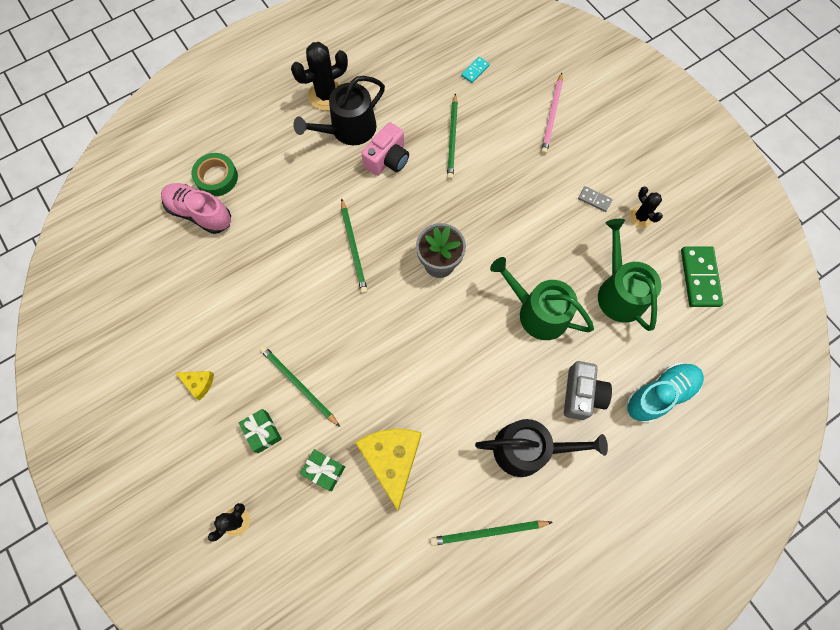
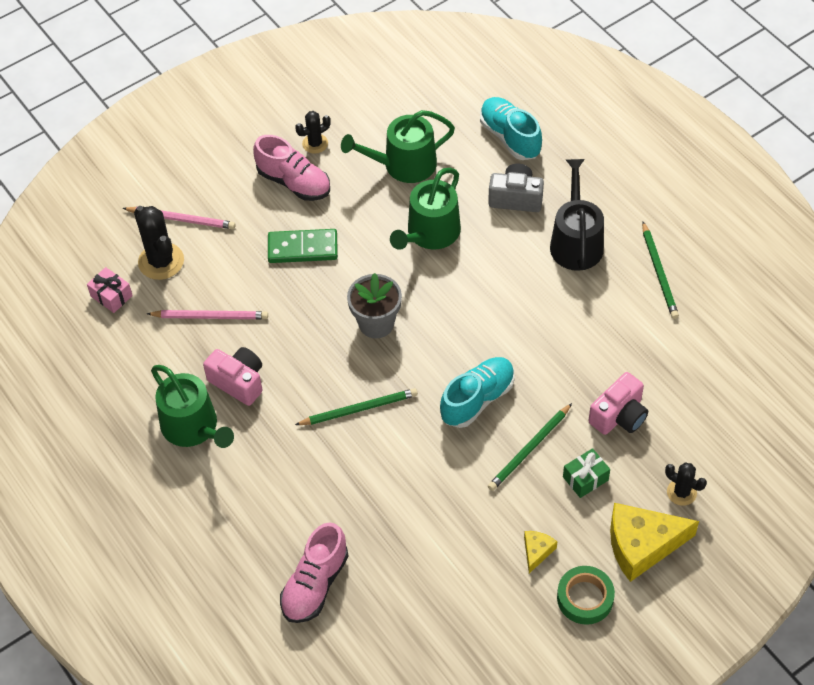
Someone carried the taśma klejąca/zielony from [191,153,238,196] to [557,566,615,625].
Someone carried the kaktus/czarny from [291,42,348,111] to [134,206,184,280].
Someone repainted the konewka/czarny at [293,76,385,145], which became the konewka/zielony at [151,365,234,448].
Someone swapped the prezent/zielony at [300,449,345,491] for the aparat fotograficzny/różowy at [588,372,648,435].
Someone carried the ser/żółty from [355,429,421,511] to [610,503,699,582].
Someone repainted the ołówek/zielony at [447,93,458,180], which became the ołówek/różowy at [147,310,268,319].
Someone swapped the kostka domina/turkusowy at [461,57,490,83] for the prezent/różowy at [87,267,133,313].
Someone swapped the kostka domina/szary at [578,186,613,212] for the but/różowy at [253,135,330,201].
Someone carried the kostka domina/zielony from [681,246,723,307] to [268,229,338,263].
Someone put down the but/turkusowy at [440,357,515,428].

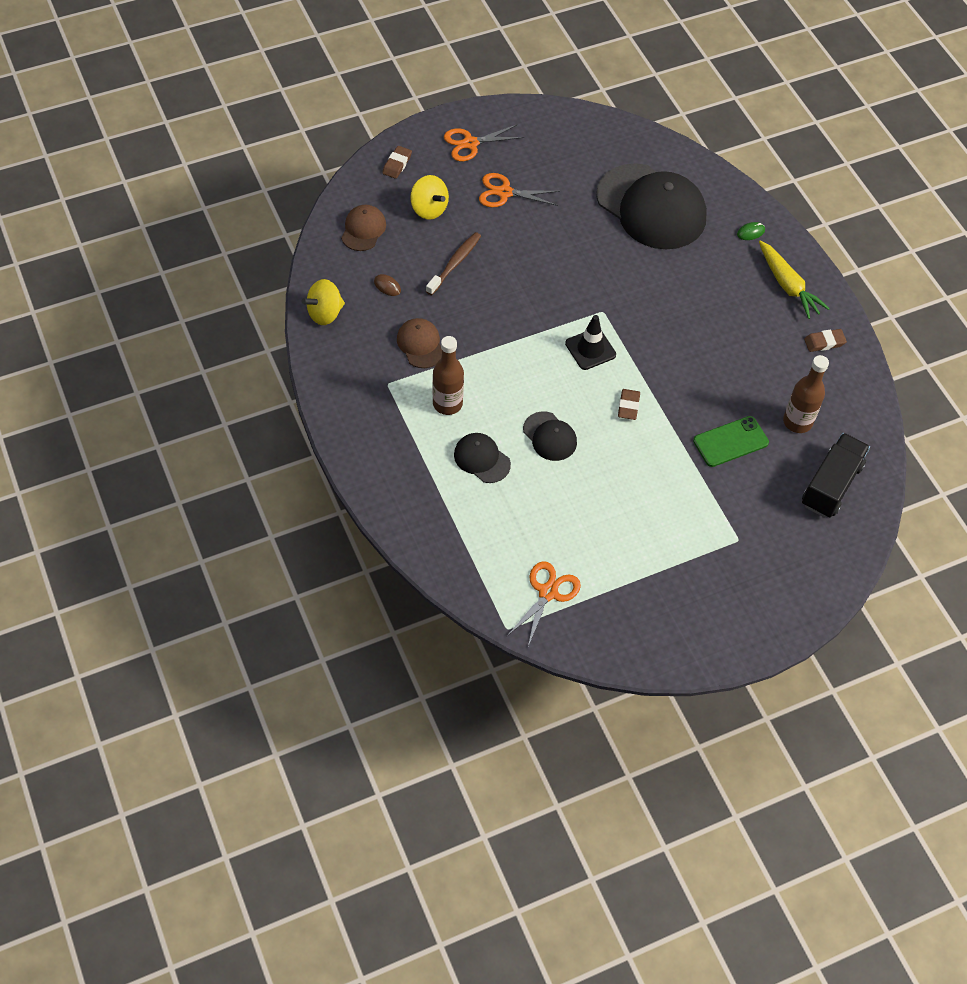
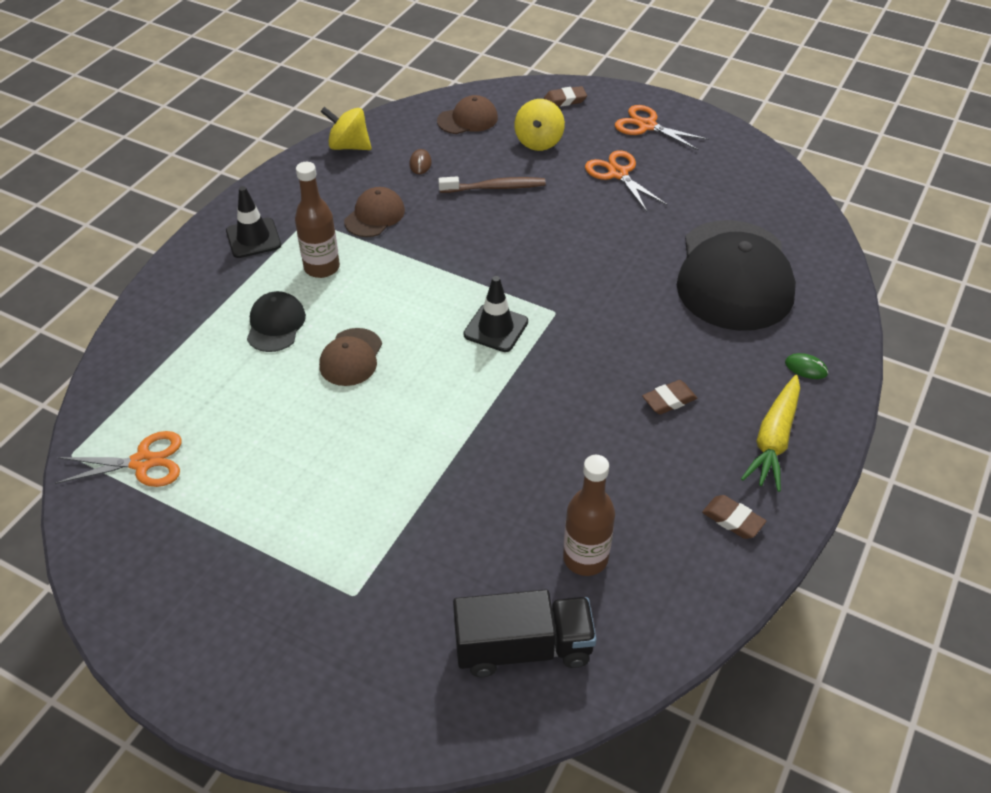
Someone repainted the czapka/czarny at [523,411,577,461], which became the czapka/brązowy at [319,328,382,386].
Someone carried the gumka do mazania/brązowy from [618,389,640,420] to [642,380,697,414].
Someone took away the telefon/zielony at [693,416,769,467].
Someone put down the pachołek/czarny at [226,186,281,258].

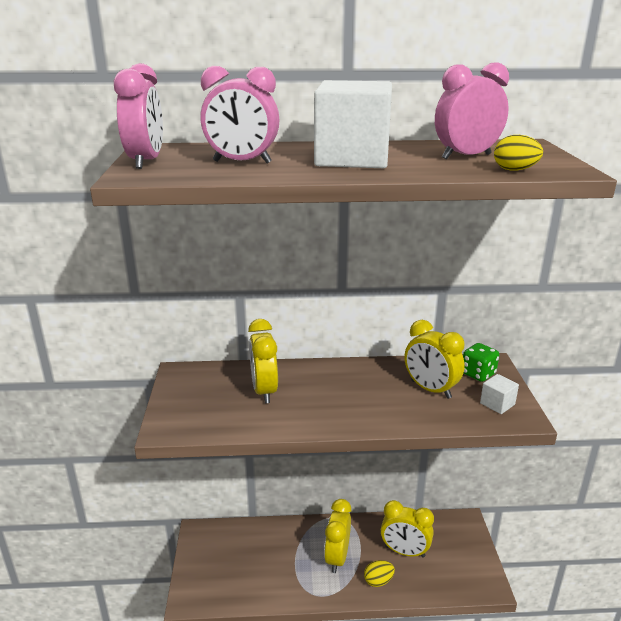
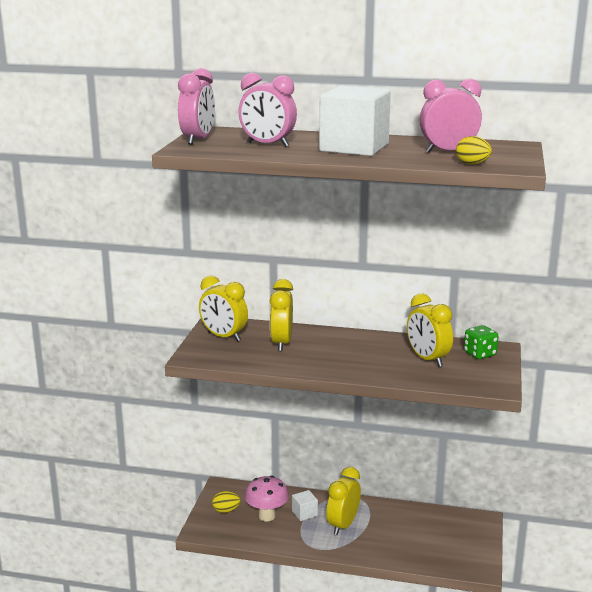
Someone carried the jajko/żółty from [364,560,395,587] to [212,491,241,513].
Someone carried the budzik/żółty from [381,500,434,558] to [199,276,248,342].
Someone carried the sześcian/biały from [480,374,519,414] to [292,490,318,521].
Someone put down the grzyb/różowy at [245,475,289,522].

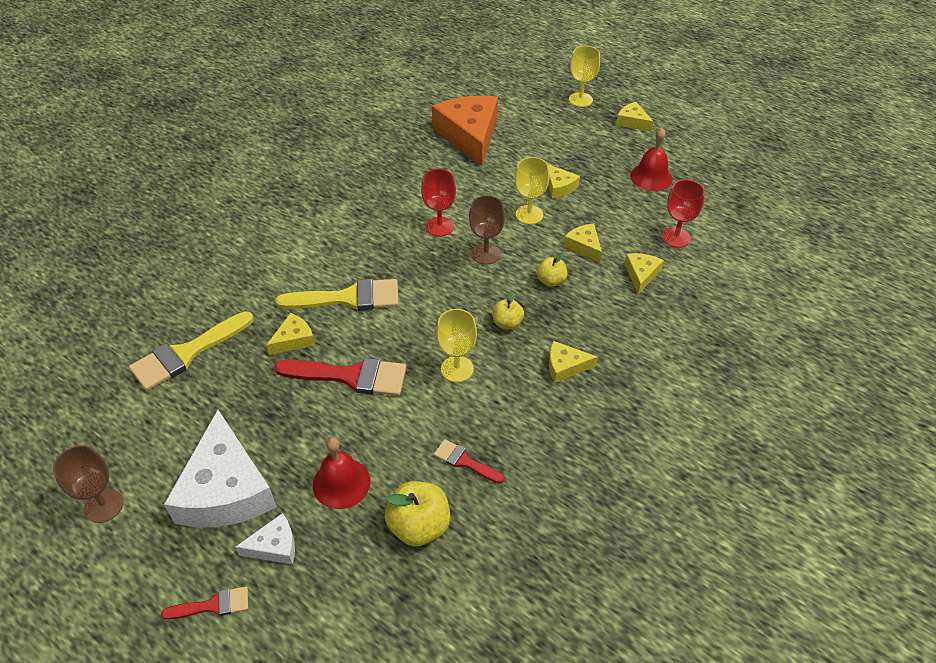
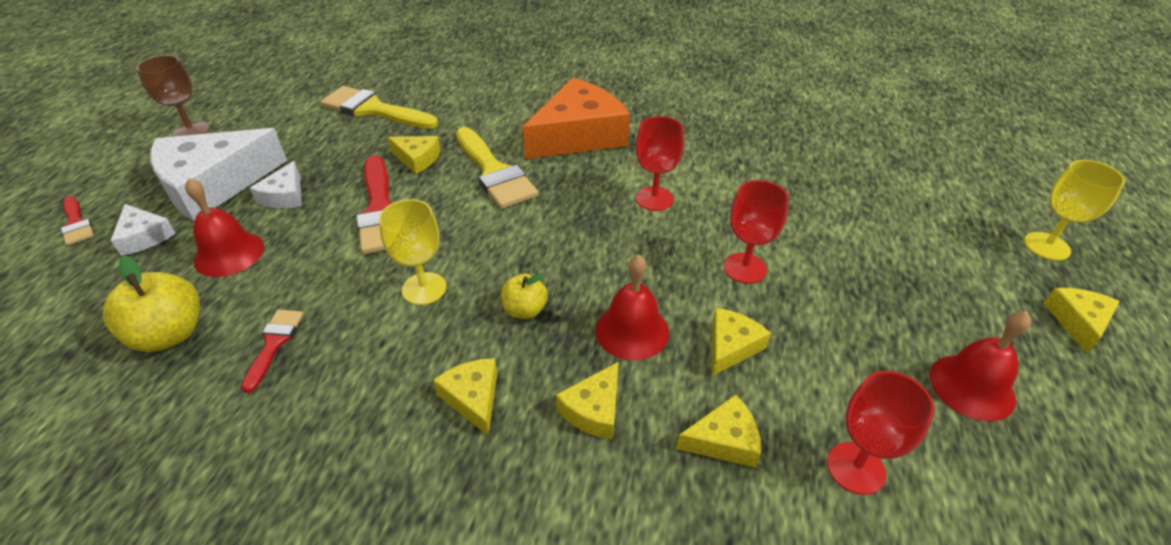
Someone carried the ser/pomarańczowy from [432,95,498,166] to [522,78,630,159].
Someone took away the kielich/brązowy at [469,195,505,264].
Someone repainted the kielich/żółty at [515,157,549,224], which became the kielich/czerwony at [724,180,789,284].
Someone swapped the jabłko/żółty at [537,253,568,287] for the dzwonek/czerwony at [596,254,669,360].
Someone carried the ser/żółty from [548,164,580,199] to [556,362,619,439].
Someone put down the ser/biały at [250,161,302,208].

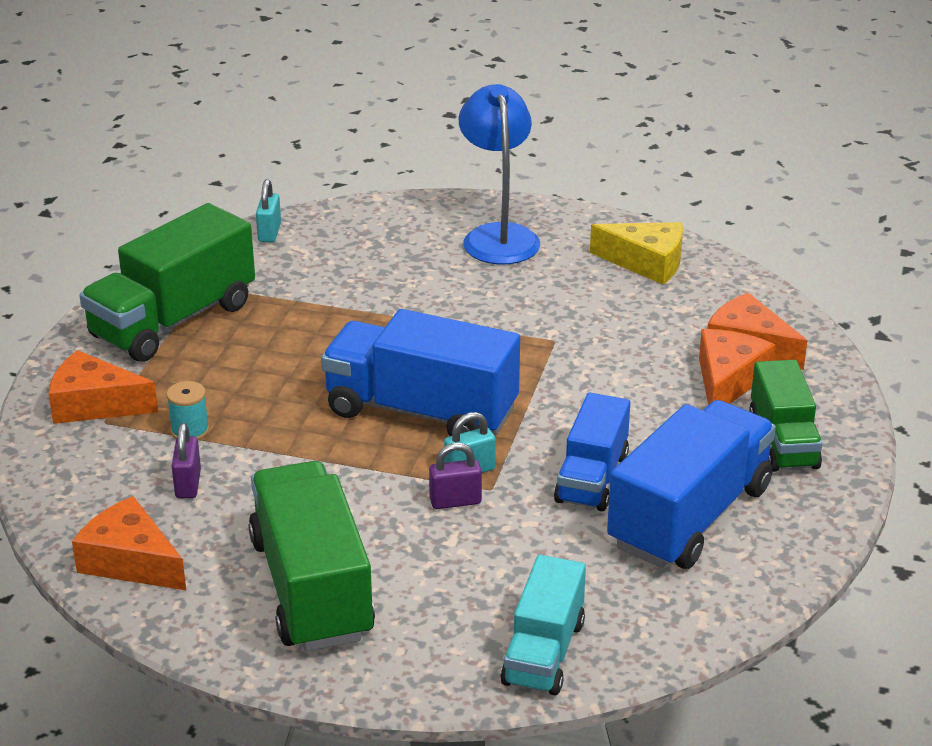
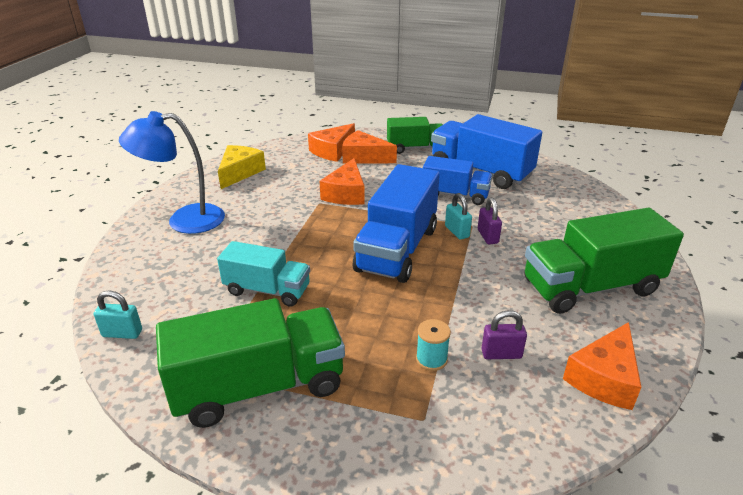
Someone carried the ser/pomarańczowy from [48,350,158,424] to [320,158,365,205].
Someone rotated the ciężarówka/zielony at [79,203,255,362] by 60 degrees counterclockwise.
Someone carried the ciężarówka/turkusowy from [500,555,586,696] to [217,241,310,307].

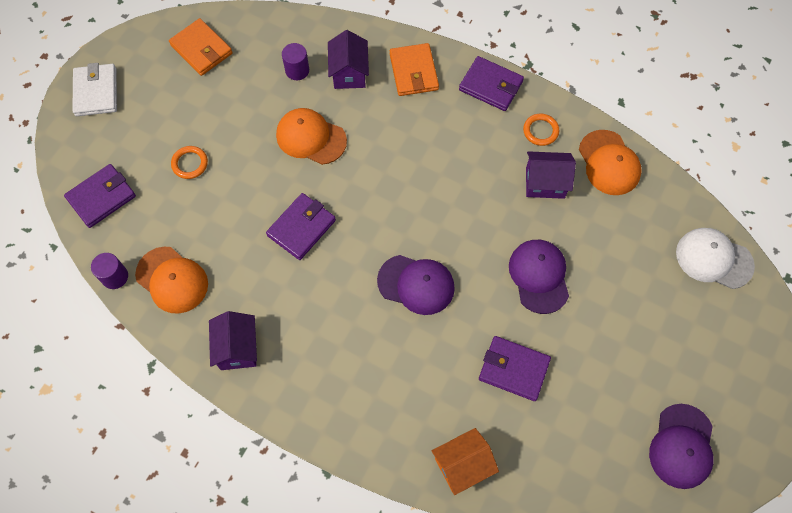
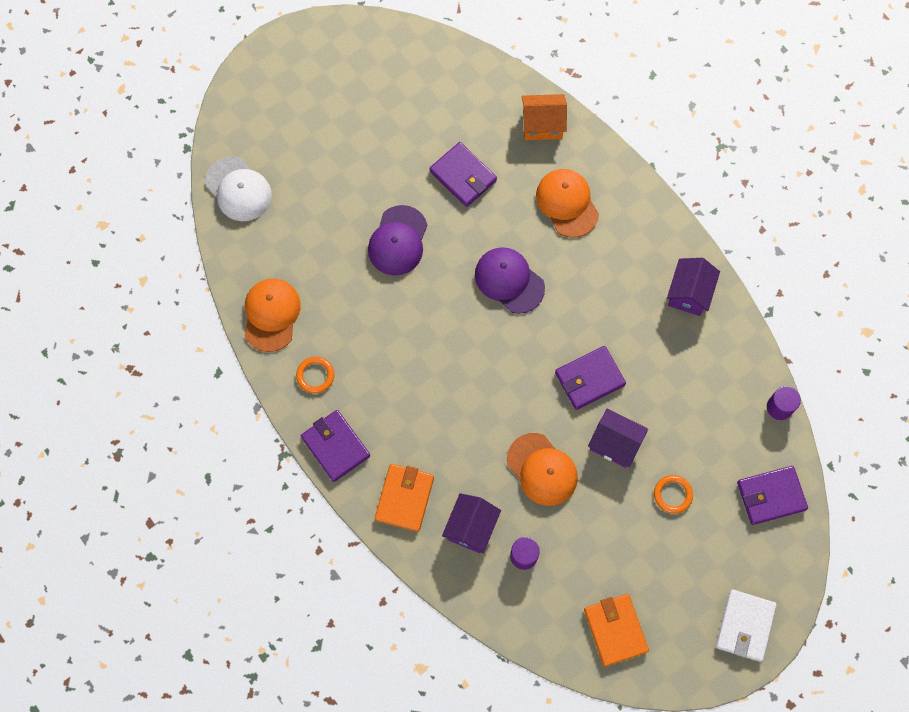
Someone carried the czapka/pomarańczowy from [135,247,208,314] to [536,169,599,238].
Someone carried the domek/fioletowy from [526,151,576,199] to [588,408,648,468].
Someone took away the czapka/fioletowy at [649,404,714,489].

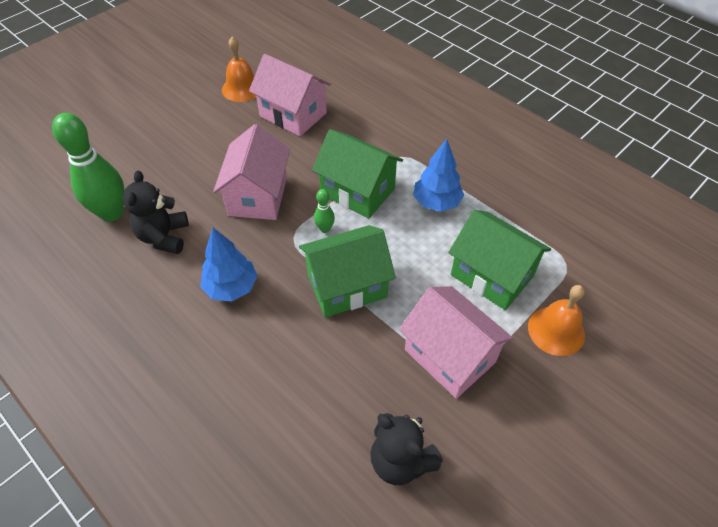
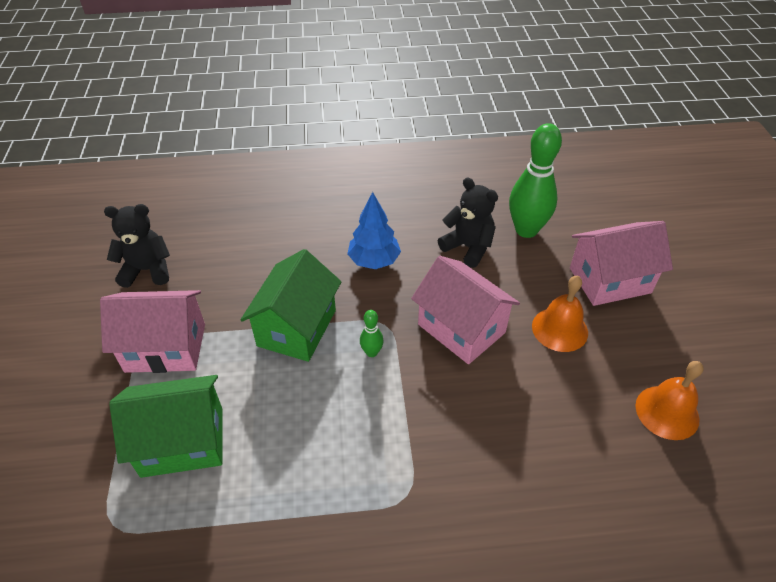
Someone carried the domek/różowy from [249,54,331,136] to [570,221,673,306].
Someone took away the domek/zielony at [312,129,403,218].
Someone took away the drzewko/niebieski at [413,139,464,212].
Someone carried the dzwonek/pomarańczowy from [528,285,585,356] to [532,275,588,352].

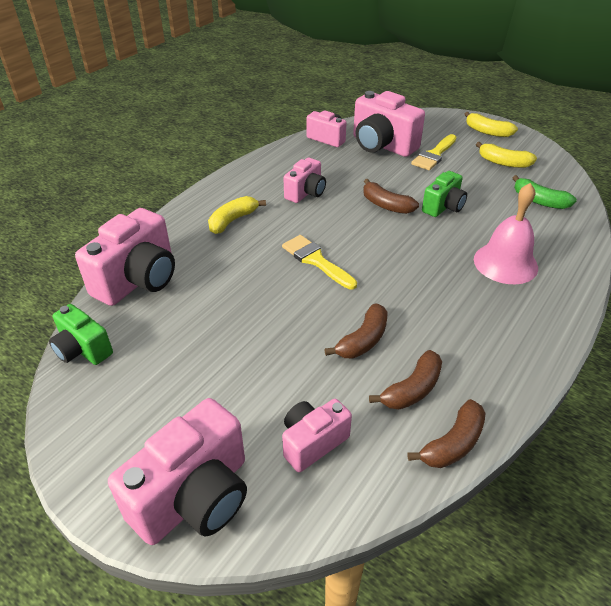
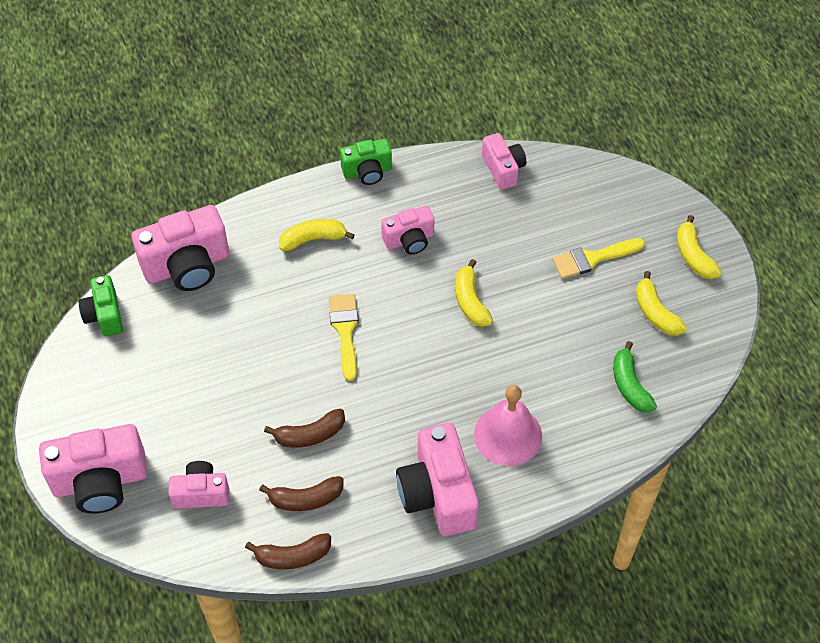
Someone carried the aparat fotograficzny/różowy from [353,91,425,157] to [396,423,479,536].
Someone repainted the banan/brązowy at [363,179,419,214], which became the banan/żółty at [455,259,493,327].
Someone carried the aparat fotograficzny/zielony from [422,171,467,217] to [340,139,392,185].

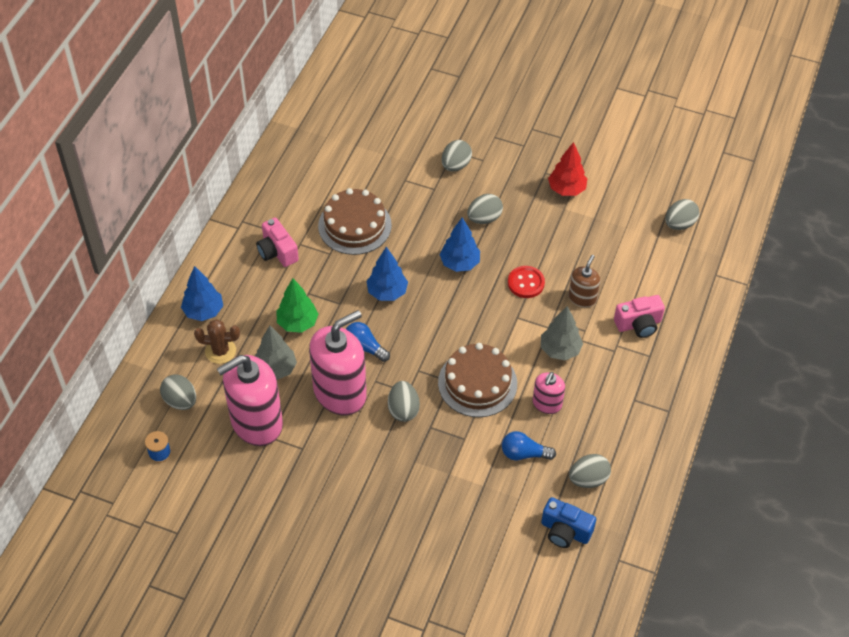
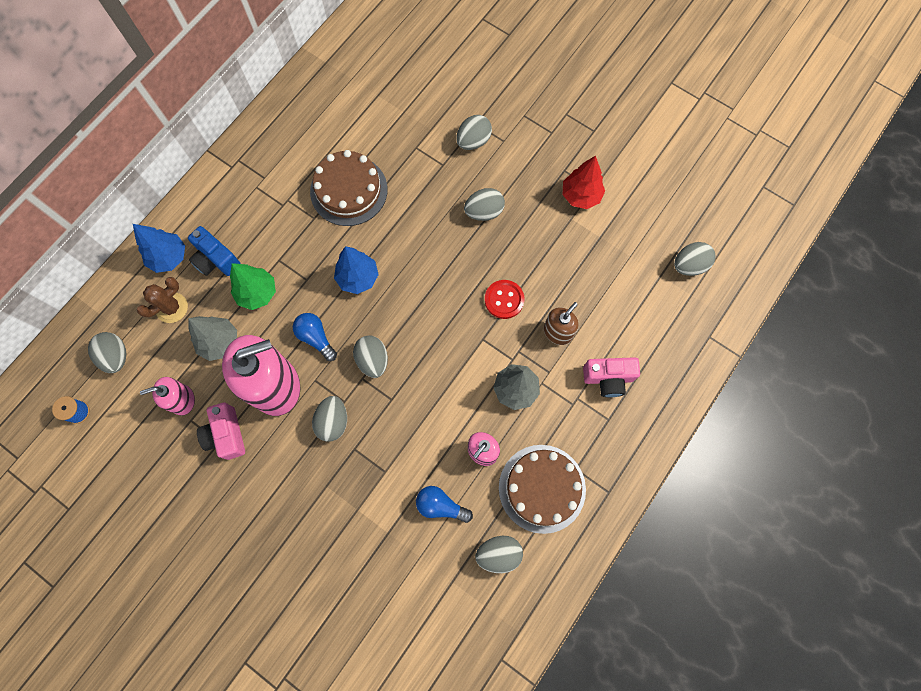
Someone rotated the kaktus/brązowy at [194,319,240,364] by 60 degrees counterclockwise.
Someone scaled the dozownik mydła/różowy at [217,355,283,446] by 0.50.
Someone carried the aparat fotograficzny/różowy from [256,217,299,267] to [197,402,245,460].
Someone carried the tort/brązowy from [438,343,517,417] to [499,445,586,534].
Someone took away the drzewko/niebieski at [439,217,480,272].
Someone carried the aparat fotograficzny/niebieski from [541,497,596,548] to [188,226,241,276].
Someone put down the jajko/szary at [353,336,388,378].

